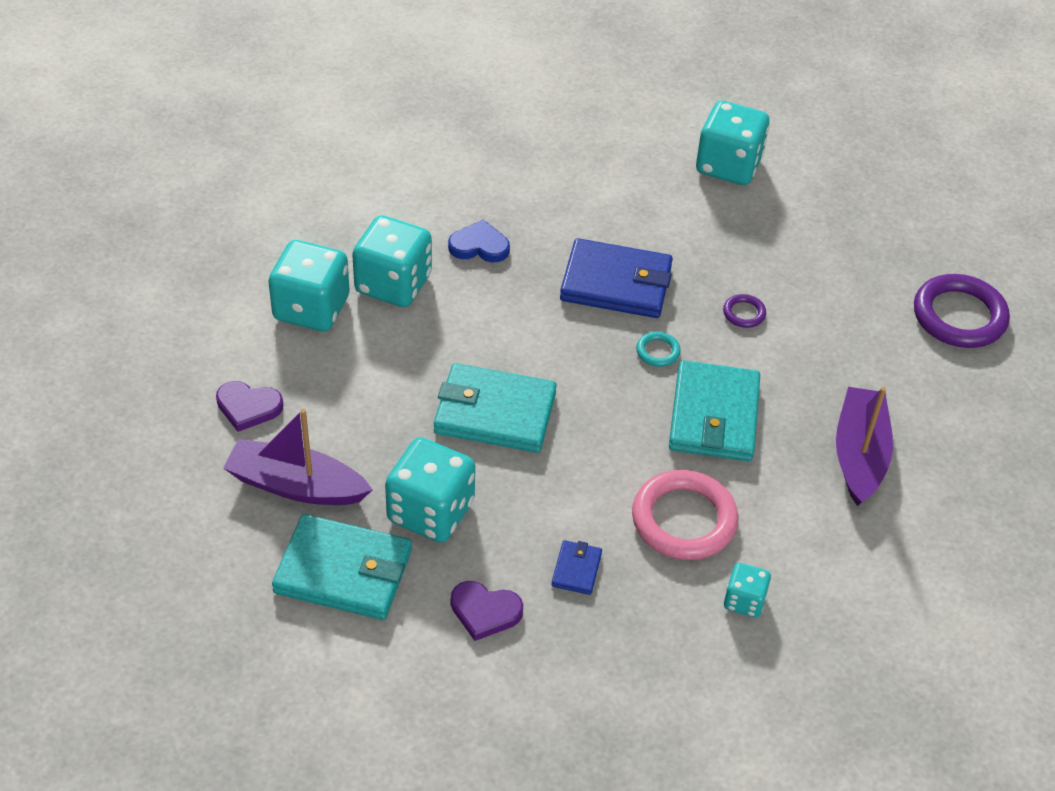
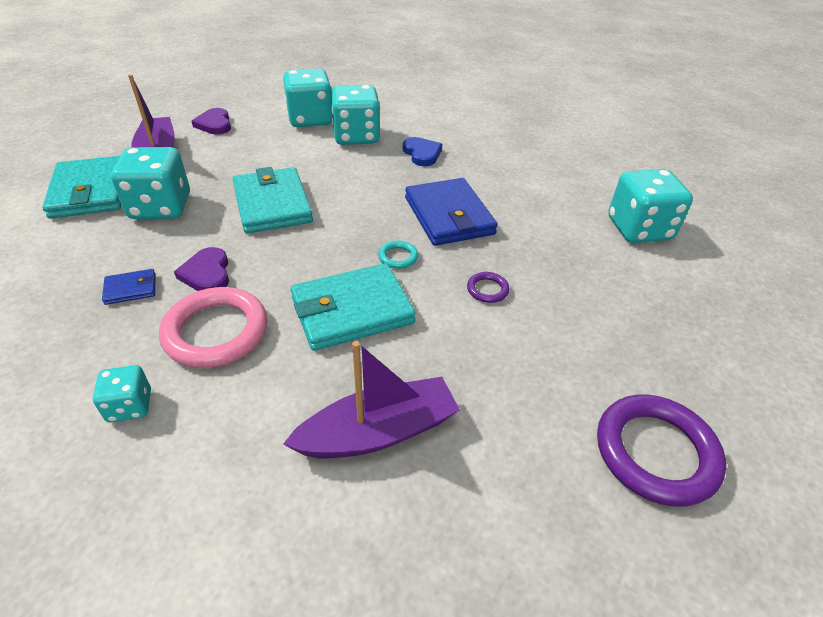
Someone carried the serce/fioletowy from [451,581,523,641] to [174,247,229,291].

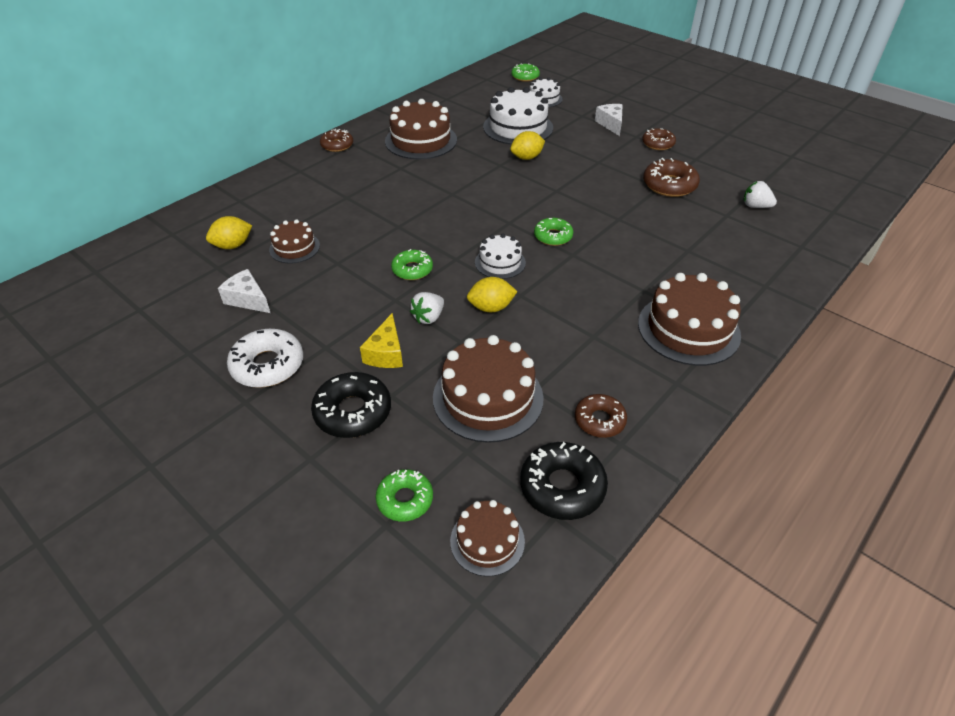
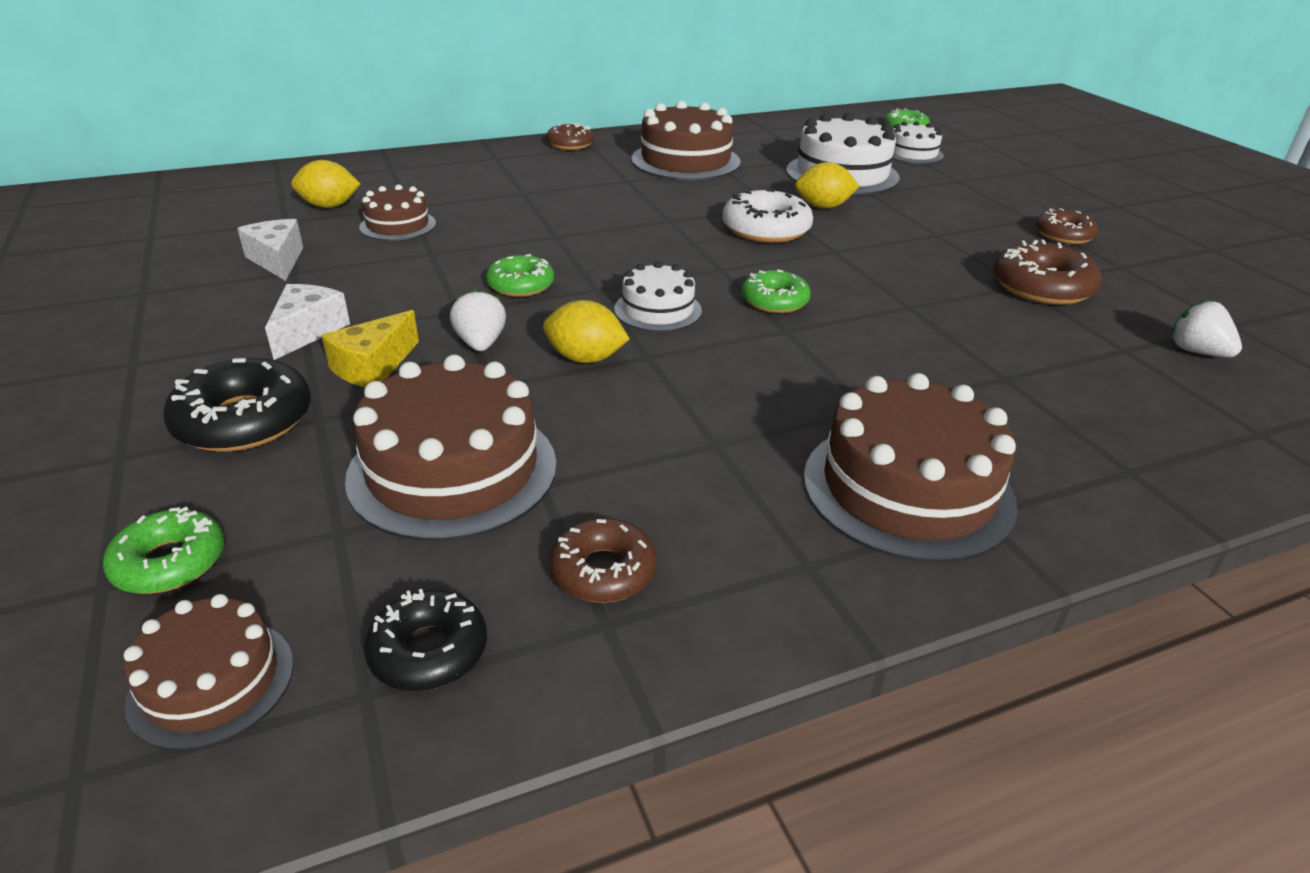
Someone carried the donut/biały from [227,329,303,388] to [722,189,813,243].
Someone rotated the truskawka/biały at [410,292,444,324] by 105 degrees clockwise.
Someone scaled the donut/czarny at [520,442,608,520] by 0.65.
Someone carried the ser/biały from [595,104,623,136] to [265,284,350,360].

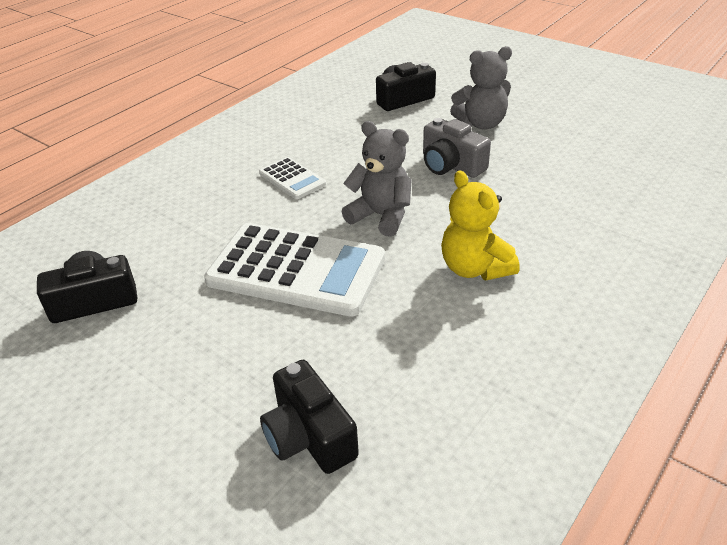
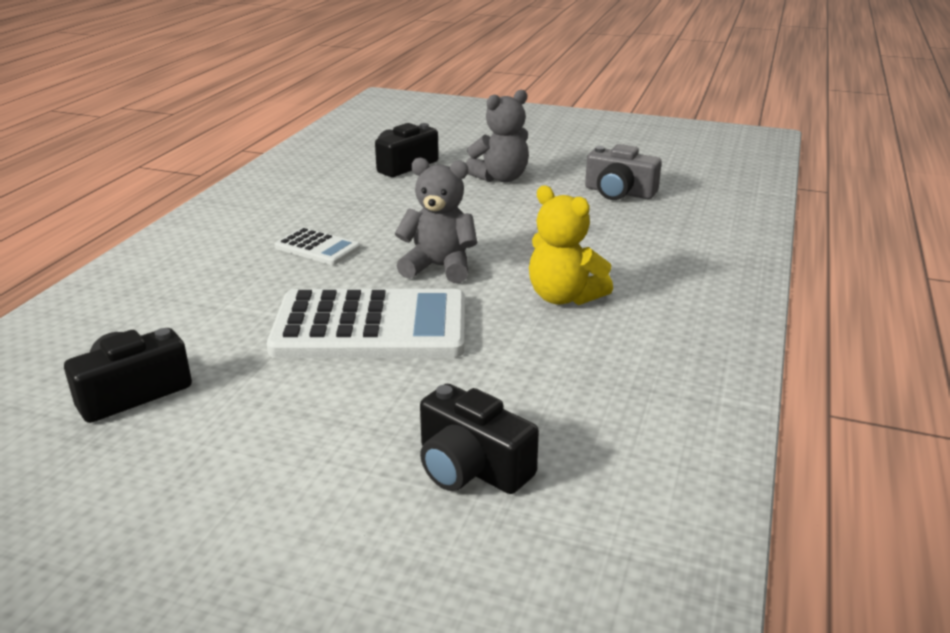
Someone carried the aparat fotograficzny/szary from [423,118,491,178] to [585,144,662,200].

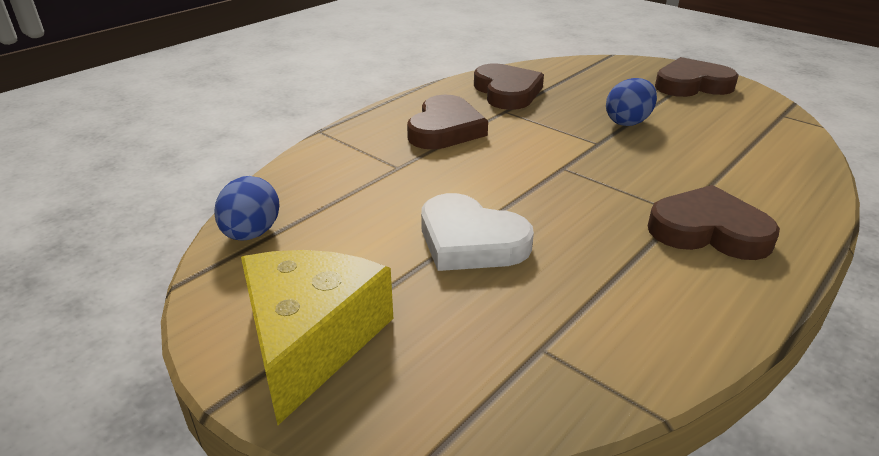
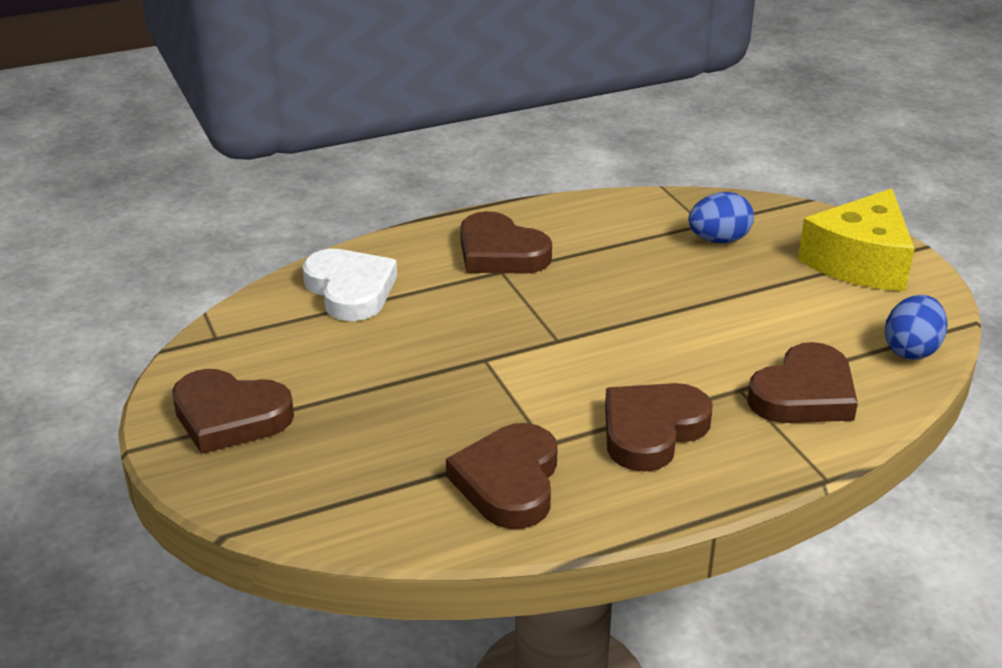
Someone carried the serce/biały from [421,193,534,271] to [302,249,397,321].
Someone carried the jajko/niebieski from [606,78,657,126] to [688,192,754,243].
Someone put down the serce/brązowy at [747,342,858,423].

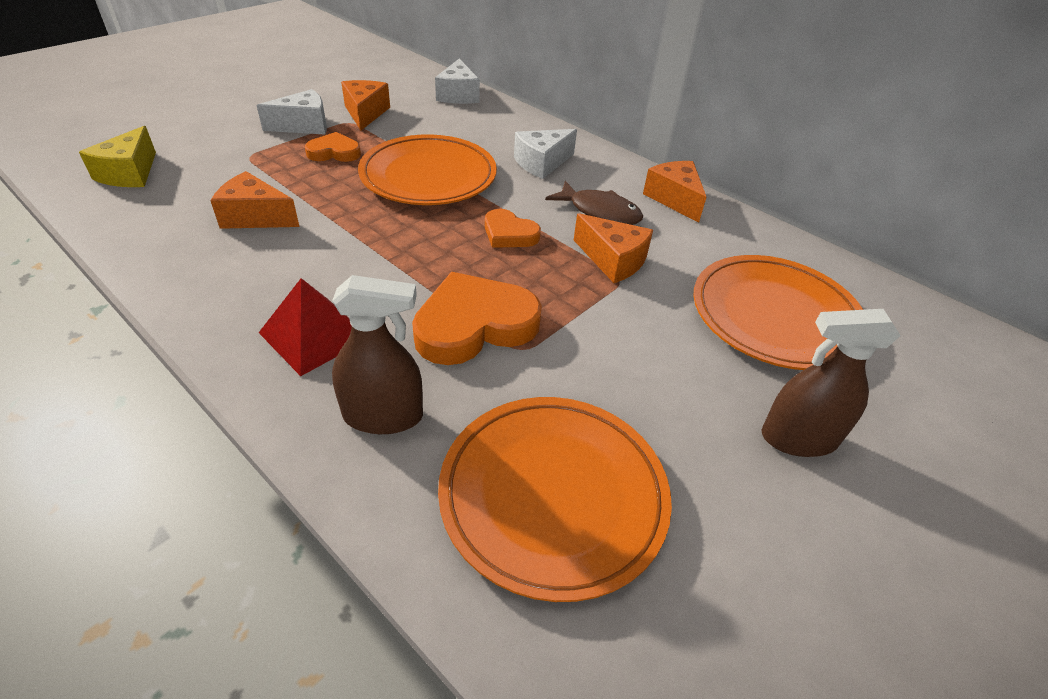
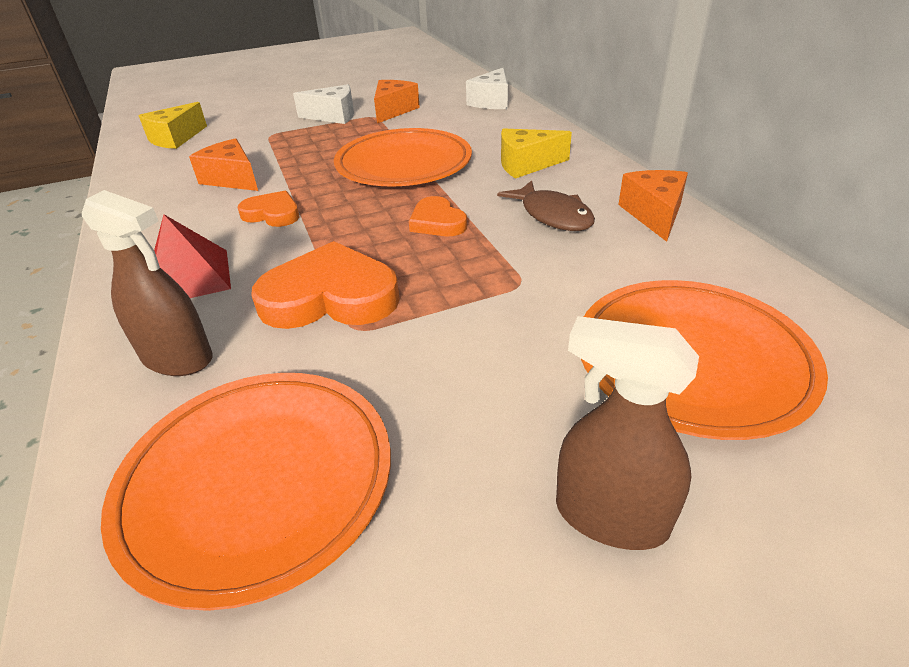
Someone carried the serce/pomarańczowy from [305,132,361,162] to [238,190,299,227].
Someone repainted the ser/biały at [514,129,577,179], which became the ser/żółty at [501,128,572,179].
Someone took away the ser/pomarańczowy at [574,213,653,283].

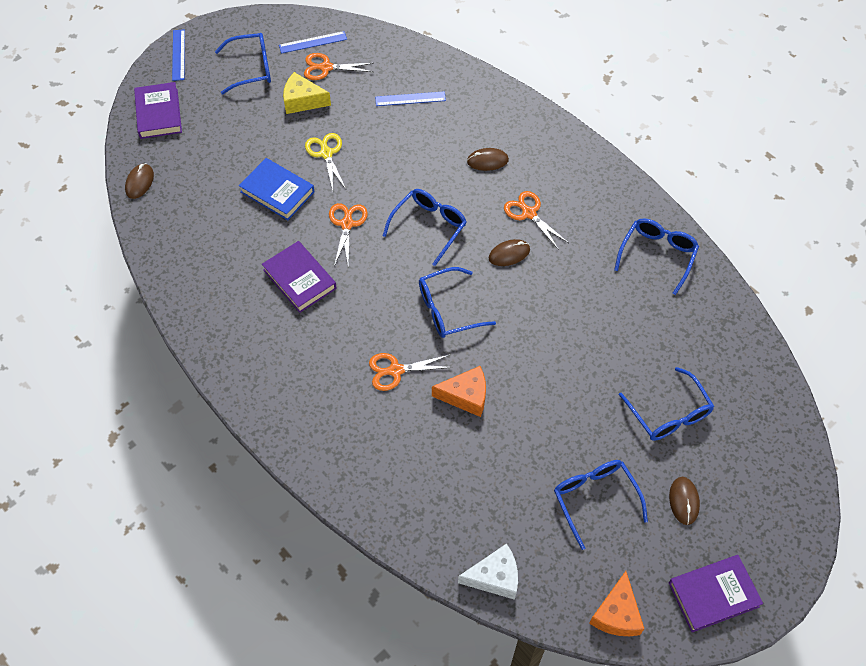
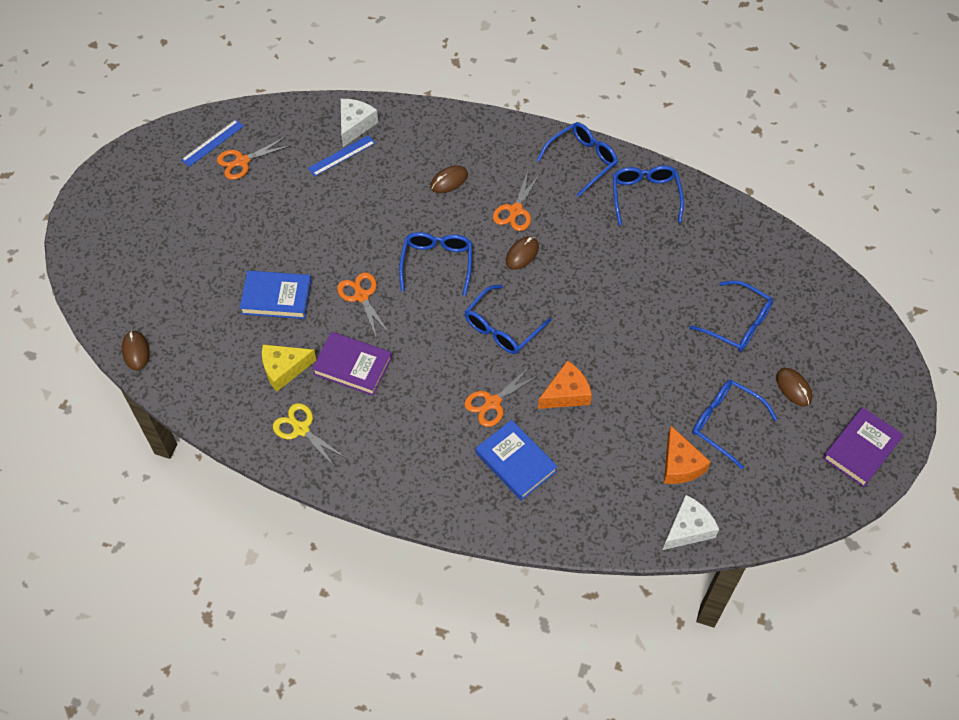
Someone took away the książka/fioletowy at [134,82,182,139].
Someone took away the linijka/niebieski at [172,29,185,81].
Someone carried the okulary/niebieski from [215,33,271,94] to [537,122,618,197].
Someone carried the ser/żółty from [283,72,331,114] to [262,345,316,392].
Someone carried the nożyczki/żółty from [305,133,346,190] to [273,403,346,468].
Someone rotated the nożyczki/pomarańczowy at [504,191,569,250] by 90 degrees counterclockwise.
Someone carried the ser/pomarańczowy from [589,571,644,636] to [664,426,711,484].
Someone put down the ser/biały at [341,99,378,147].
Someone put down the książka/niebieski at [476,420,558,501].

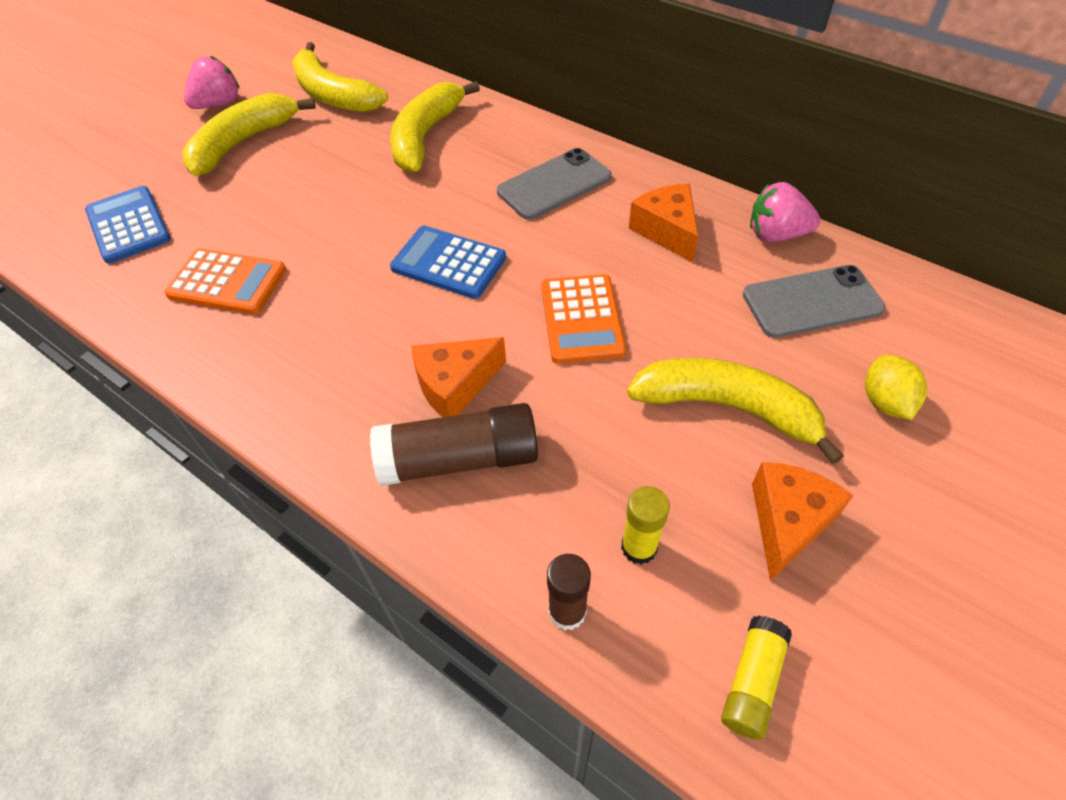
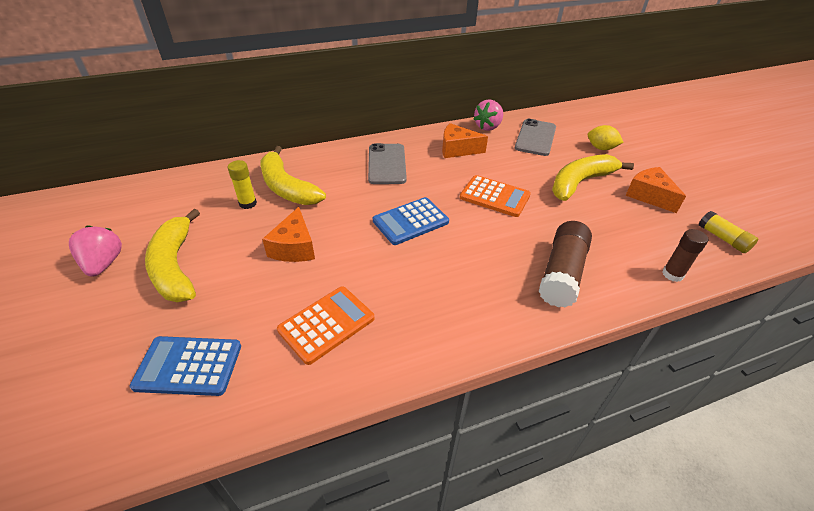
Someone took away the banan/żółty at [292,42,388,112].
Someone carried the ser/pomarańczowy from [411,337,506,417] to [262,207,315,262].
Someone carried the klej w sztyfcie/żółty from [621,486,670,565] to [228,160,257,209].

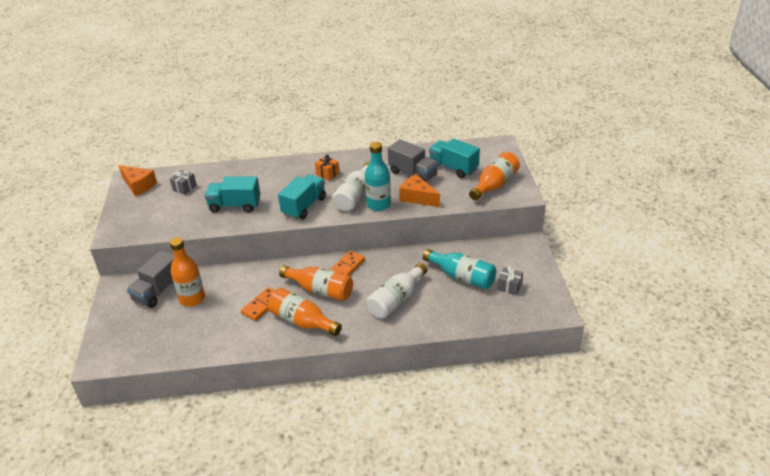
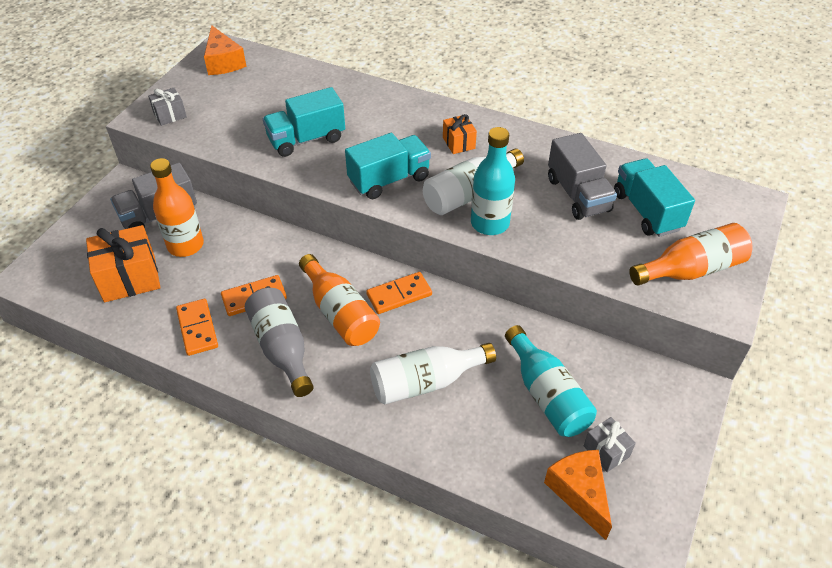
Someone carried the prezent/szary from [170,170,197,195] to [148,88,187,126].
Someone rotated the ciężarówka/turkusowy at [204,177,260,213] by 60 degrees counterclockwise.
Someone repainted the butelka/pomarańczowy at [268,288,342,336], which became the butelka/szary at [245,288,314,397].
Someone carried the ser/pomarańczowy from [399,174,440,207] to [544,450,612,540].
Someone put down the prezent/pomarańczowy at [86,225,160,302].
Someone put down the kostka domina/pomarańczowy at [176,299,218,356].

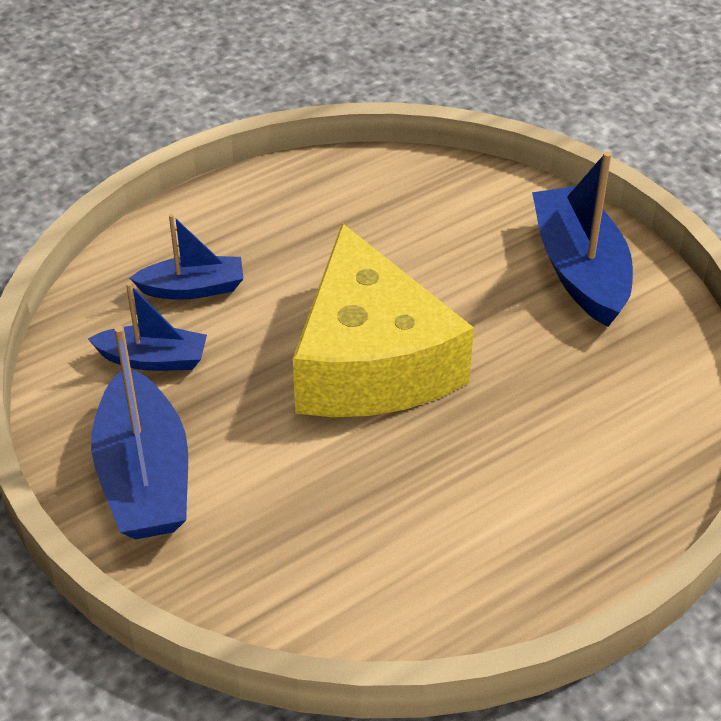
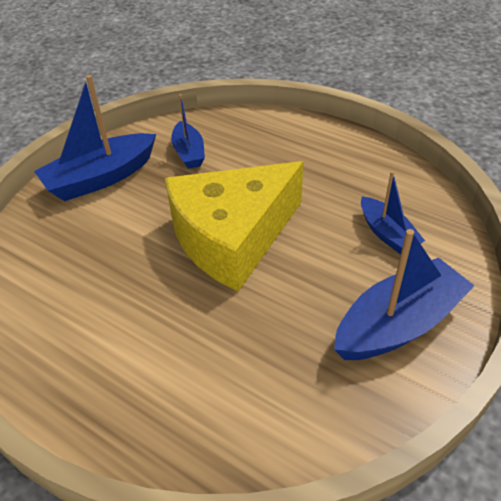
Someone carried the łódka/niebieski from [130,214,243,300] to [361,171,425,255].

